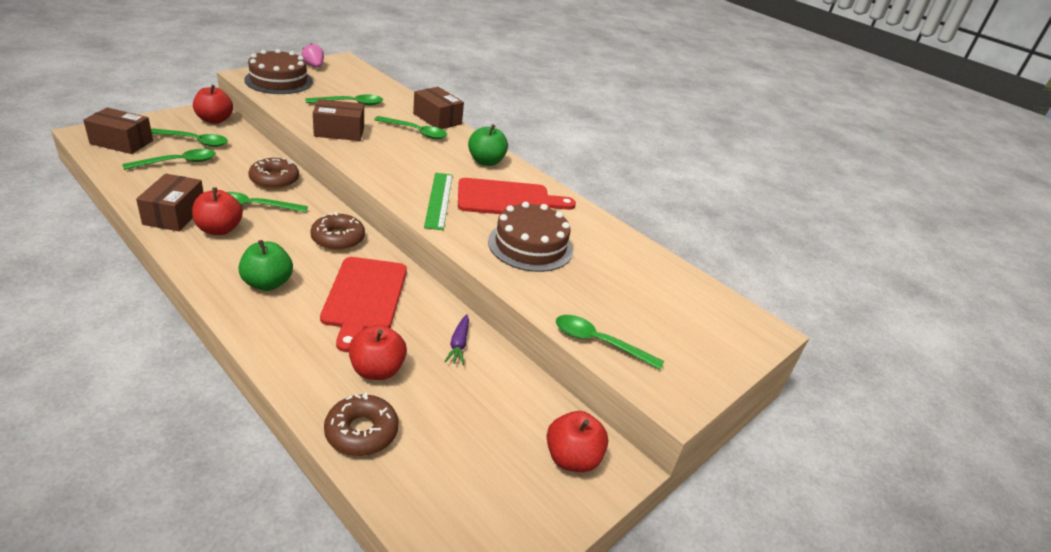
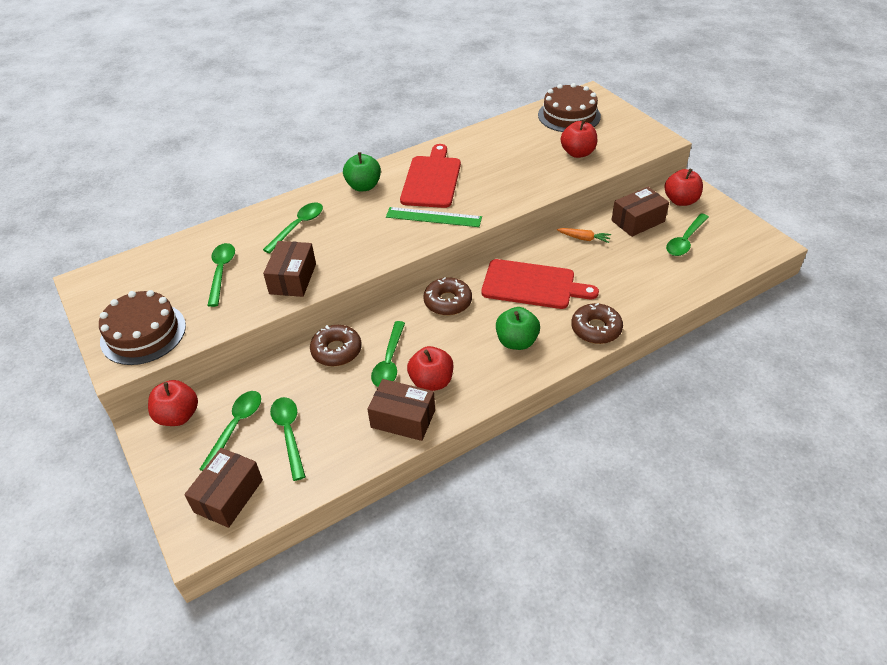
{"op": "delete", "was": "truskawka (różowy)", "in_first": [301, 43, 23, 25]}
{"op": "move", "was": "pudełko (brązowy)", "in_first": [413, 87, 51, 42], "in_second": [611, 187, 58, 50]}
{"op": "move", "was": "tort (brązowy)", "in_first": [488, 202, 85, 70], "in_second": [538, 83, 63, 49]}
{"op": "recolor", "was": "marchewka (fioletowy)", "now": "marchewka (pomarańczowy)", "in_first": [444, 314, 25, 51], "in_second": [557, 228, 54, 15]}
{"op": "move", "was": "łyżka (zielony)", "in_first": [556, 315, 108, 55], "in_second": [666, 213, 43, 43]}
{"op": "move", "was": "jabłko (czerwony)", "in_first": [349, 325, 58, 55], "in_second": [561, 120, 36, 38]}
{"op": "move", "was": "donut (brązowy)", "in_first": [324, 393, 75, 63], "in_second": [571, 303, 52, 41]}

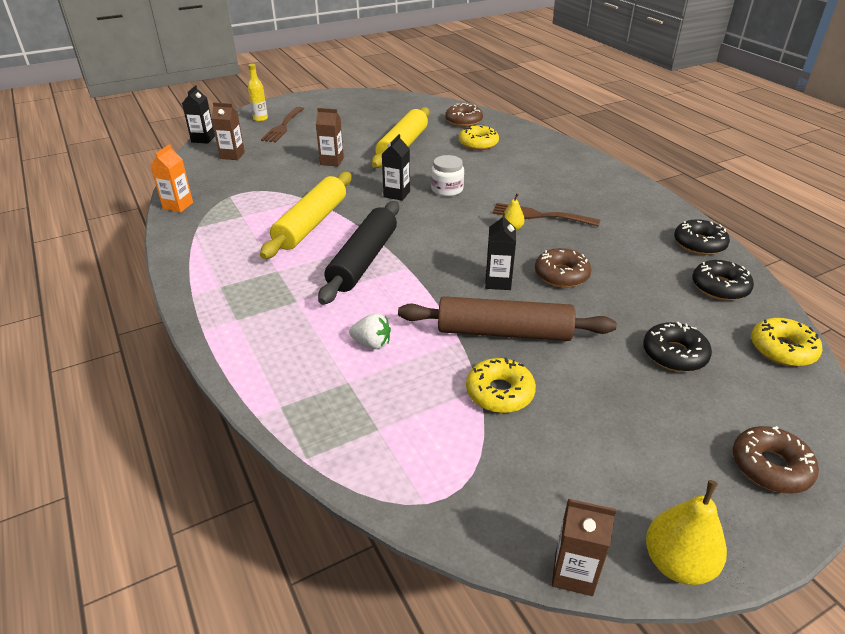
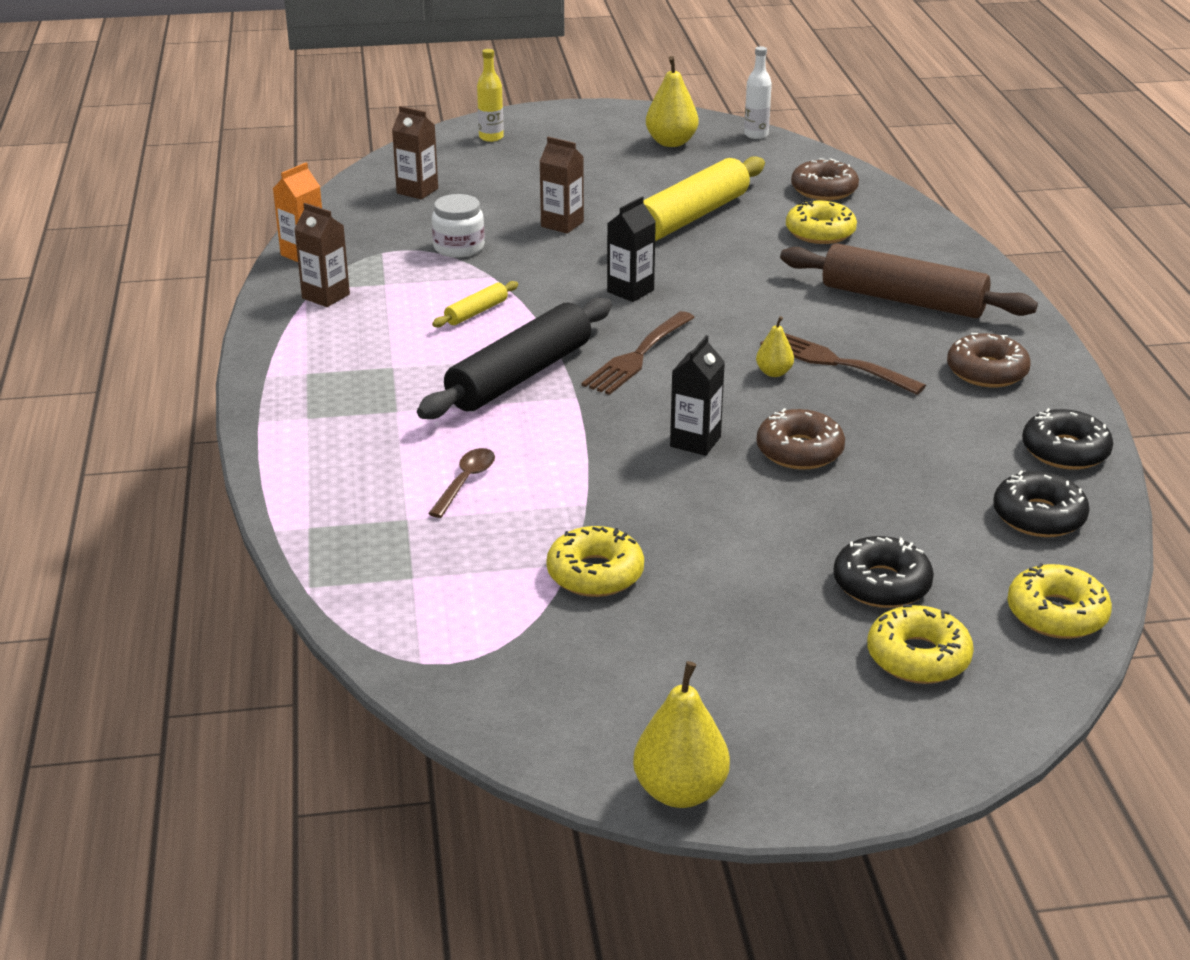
{"op": "delete", "was": "karton mleka (czarny)", "in_first": [182, 85, 33, 59]}
{"op": "move", "was": "widelec (brązowy)", "in_first": [261, 107, 43, 35], "in_second": [581, 311, 114, 84]}
{"op": "move", "was": "słoik (biały)", "in_first": [431, 155, 33, 41], "in_second": [432, 194, 53, 64]}
{"op": "resize", "was": "wałek do ciasta (żółty)", "in_first": [260, 172, 92, 87], "in_second": [432, 281, 86, 46], "ratio": 0.44}
{"op": "move", "was": "wałek do ciasta (brązowy)", "in_first": [398, 296, 219, 45], "in_second": [780, 243, 258, 75]}
{"op": "replace", "was": "truskawka (biały)", "now": "łyżka (brązowy)", "in_first": [349, 313, 42, 36], "in_second": [428, 448, 67, 70]}
{"op": "move", "was": "donut (brązowy)", "in_first": [733, 426, 86, 68], "in_second": [947, 333, 84, 54]}
{"op": "move", "was": "karton mleka (brązowy)", "in_first": [552, 499, 64, 97], "in_second": [294, 203, 56, 104]}
{"op": "insert", "now": "butelka (biały)", "in_second": [744, 46, 28, 93]}
{"op": "insert", "now": "gruszka (żółty)", "in_second": [646, 56, 53, 91]}
{"op": "insert", "now": "donut (żółty)", "in_second": [867, 604, 107, 80]}

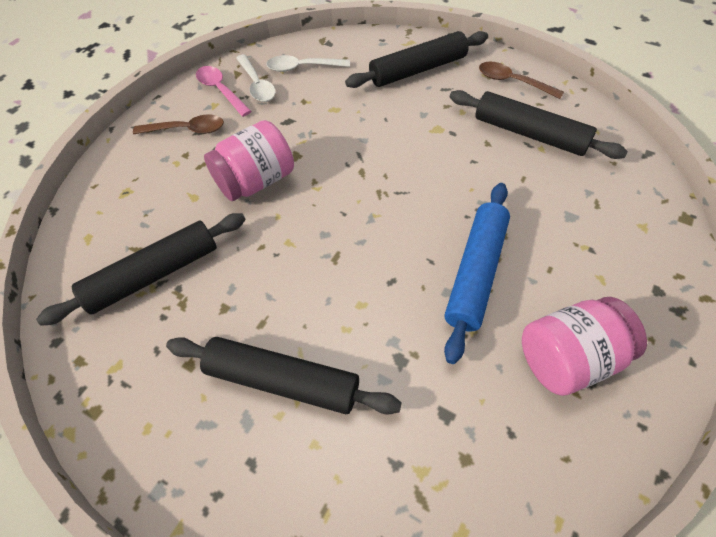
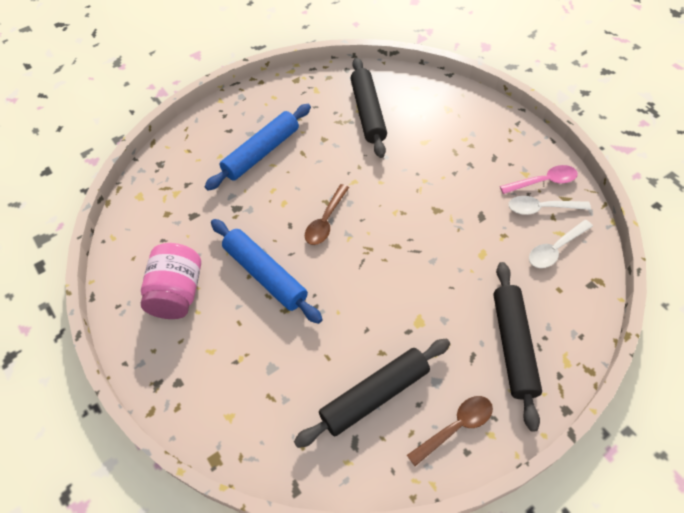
{"op": "rotate", "was": "łyżka (biały)", "in_first": [266, 55, 84, 17], "in_second": [529, 220, 64, 48], "clockwise": -150}
{"op": "move", "was": "łyżka (brązowy)", "in_first": [133, 114, 91, 20], "in_second": [305, 184, 44, 61]}
{"op": "delete", "was": "słoik (różowy)", "in_first": [204, 120, 90, 81]}
{"op": "recolor", "was": "wałek do ciasta (czarny)", "now": "wałek do ciasta (niebieski)", "in_first": [166, 337, 236, 78], "in_second": [205, 104, 106, 87]}

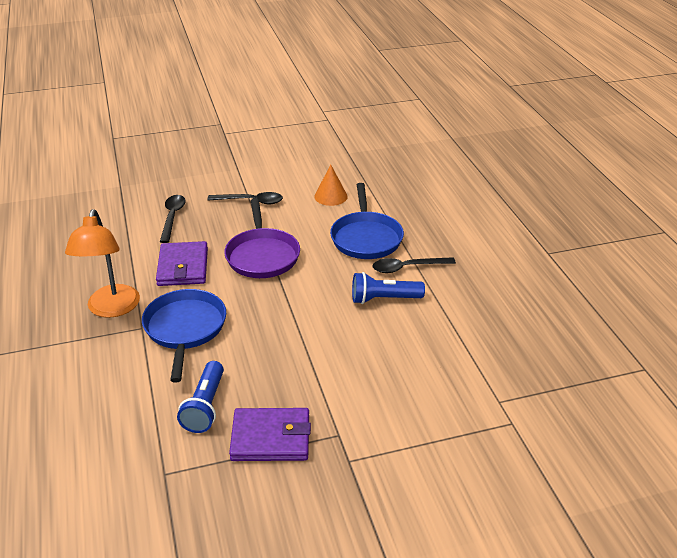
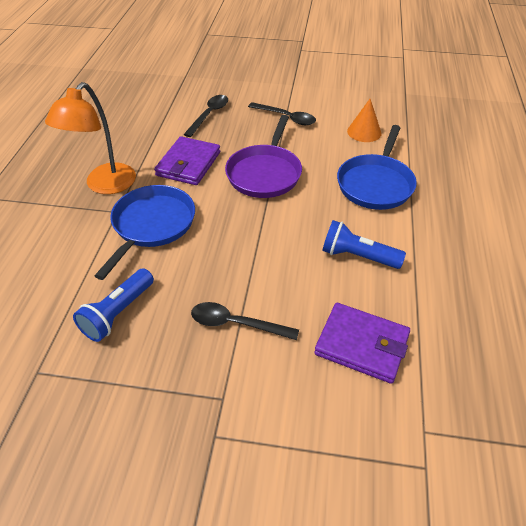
{"op": "move", "was": "łyżka (czarny)", "in_first": [373, 257, 83, 16], "in_second": [191, 302, 108, 38]}
{"op": "move", "was": "portfel (fioletowy)", "in_first": [229, 408, 82, 53], "in_second": [314, 303, 96, 81]}

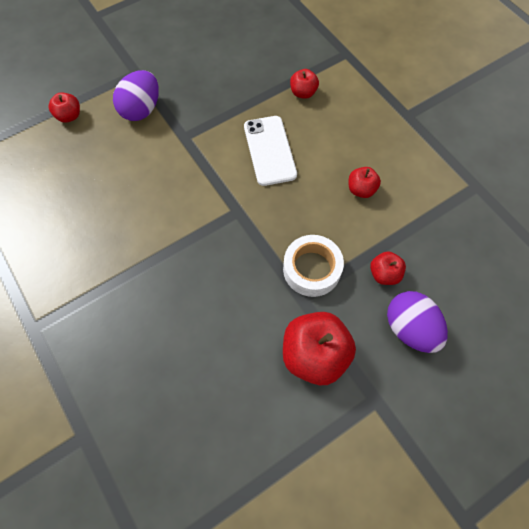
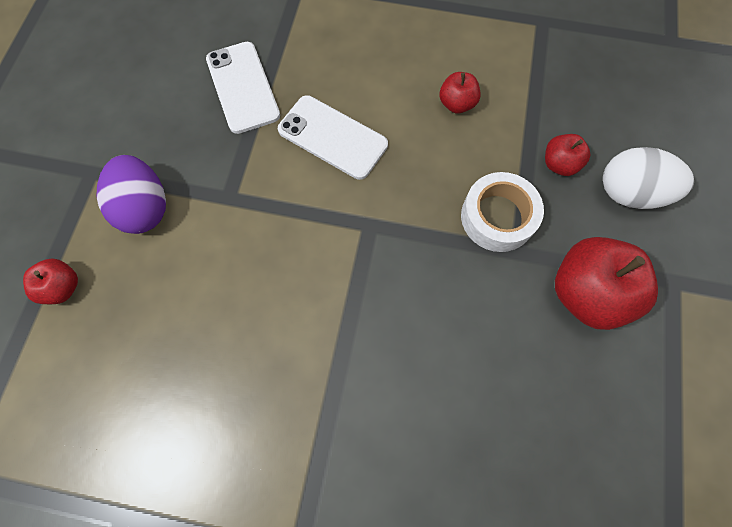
{"op": "delete", "was": "jabłko (czerwony)", "in_first": [290, 69, 29, 30]}
{"op": "recolor", "was": "jajko (fioletowy)", "now": "jajko (biały)", "in_first": [387, 291, 61, 62], "in_second": [603, 147, 91, 62]}
{"op": "insert", "now": "telefon (biały)", "in_second": [206, 42, 74, 92]}

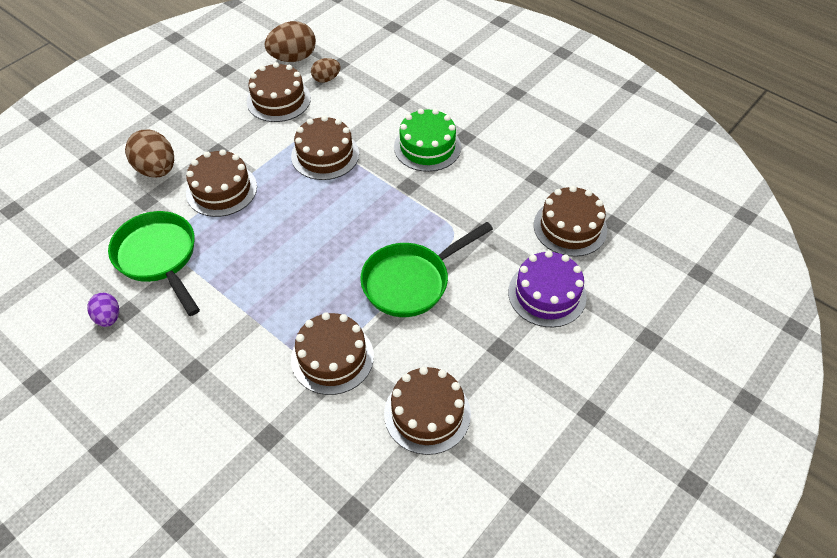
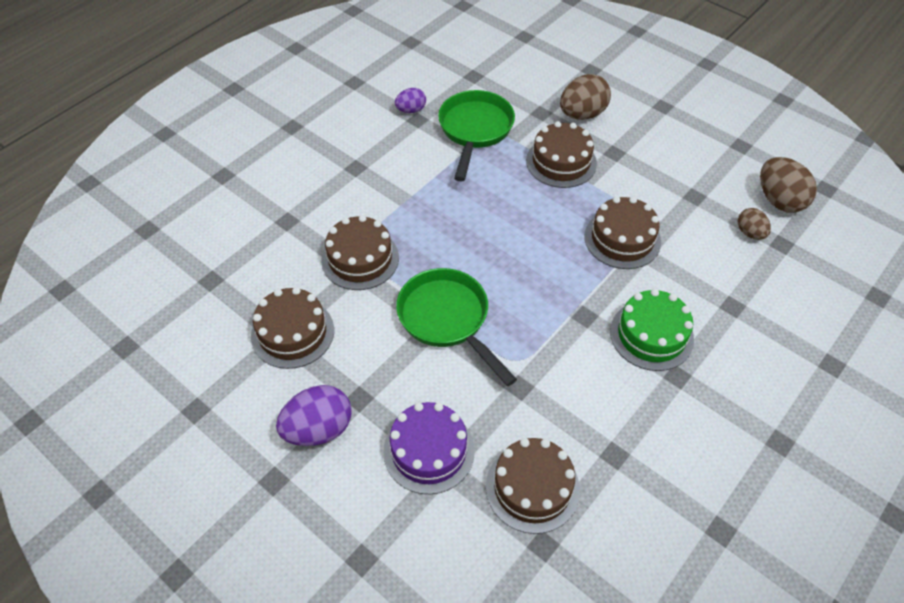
{"op": "delete", "was": "tort (brązowy)", "in_first": [247, 62, 64, 60]}
{"op": "rotate", "was": "patelnia (zielony)", "in_first": [108, 211, 92, 105], "in_second": [438, 90, 77, 92], "clockwise": -45}
{"op": "insert", "now": "jajko (fioletowy)", "in_second": [276, 385, 76, 61]}

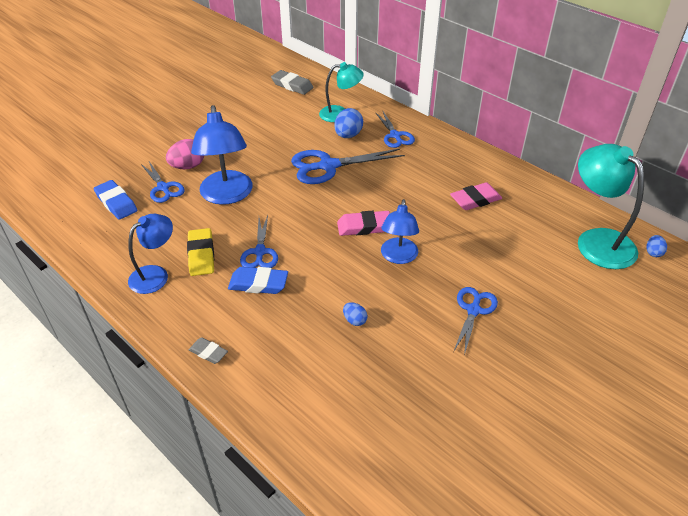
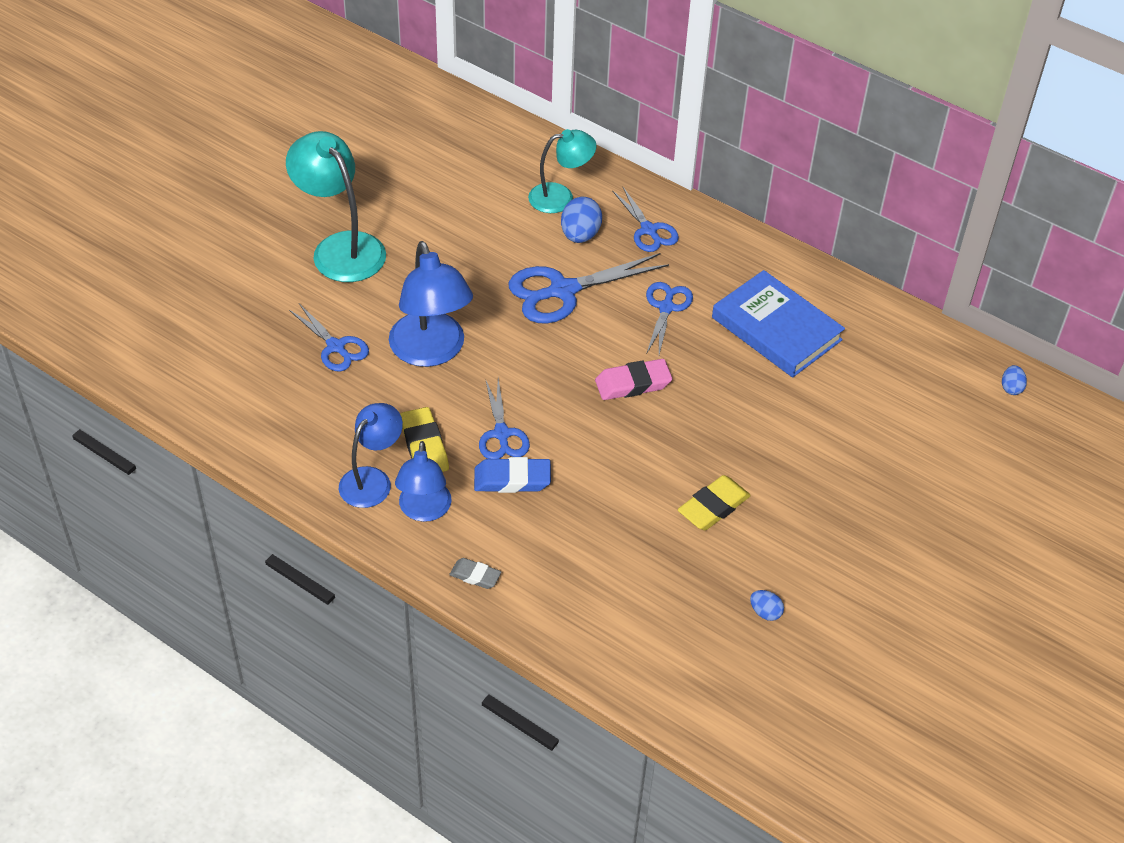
{"op": "delete", "was": "gumka do mazania (szary)", "in_first": [271, 70, 42, 25]}
{"op": "delete", "was": "jajko (różowy)", "in_first": [166, 139, 38, 30]}
{"op": "move", "was": "lampka (turkusowy)", "in_first": [578, 144, 66, 125], "in_second": [286, 131, 100, 151]}
{"op": "delete", "was": "gumka do mazania (niebieski)", "in_first": [94, 180, 43, 40]}
{"op": "replace", "was": "gumka do mazania (różowy)", "now": "książka (niebieski)", "in_first": [450, 182, 52, 28], "in_second": [712, 270, 133, 108]}
{"op": "move", "was": "lampka (niebieski)", "in_first": [381, 199, 38, 65], "in_second": [395, 441, 57, 81]}
{"op": "move", "was": "nożyczki (niebieski)", "in_first": [453, 287, 45, 68], "in_second": [646, 282, 47, 72]}
{"op": "move", "was": "jajko (niebieski)", "in_first": [343, 302, 24, 24], "in_second": [750, 590, 34, 31]}
{"op": "insert", "now": "gumka do mazania (żółty)", "in_second": [678, 475, 73, 55]}

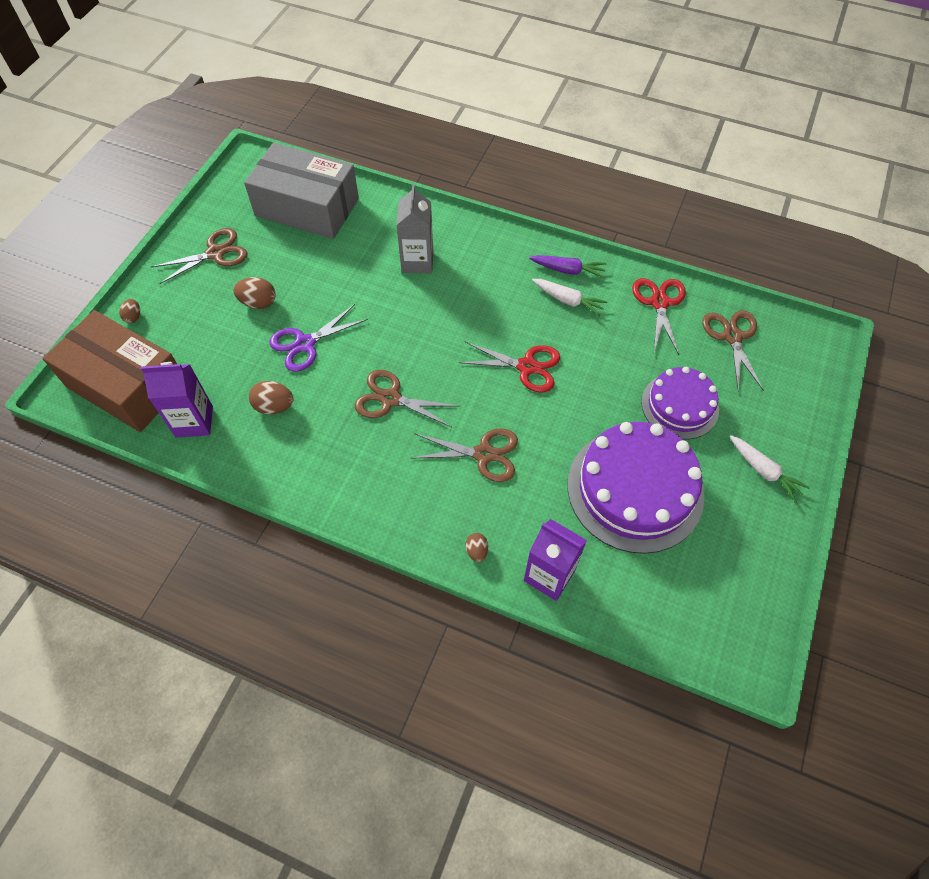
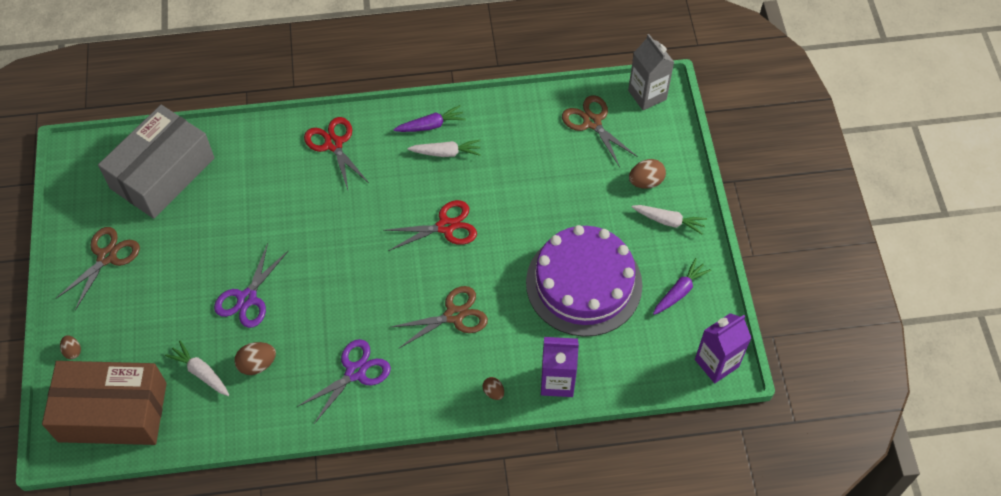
{"op": "rotate", "was": "pudełko (szary)", "in_first": [244, 143, 115, 96], "in_second": [98, 105, 116, 114], "clockwise": -45}
{"op": "move", "was": "karton mleka (szary)", "in_first": [396, 184, 37, 89], "in_second": [628, 34, 46, 76]}
{"op": "move", "was": "jajko (brązowy)", "in_first": [233, 277, 43, 32], "in_second": [629, 159, 37, 30]}
{"op": "move", "was": "nożyczki (czerwony)", "in_first": [632, 278, 54, 77], "in_second": [304, 117, 65, 73]}
{"op": "move", "was": "karton mleka (fioletowy)", "in_first": [141, 362, 72, 76], "in_second": [695, 313, 56, 70]}
{"op": "delete", "was": "tort (fioletowy)", "in_first": [641, 367, 78, 72]}
{"op": "delete", "was": "nożyczki (brązowy)", "in_first": [355, 370, 106, 57]}
{"op": "insert", "now": "marchewka (fioletowy)", "in_second": [653, 258, 58, 57]}
{"op": "insert", "now": "nożyczki (fioletowy)", "in_second": [297, 339, 94, 85]}
{"op": "insert", "now": "marchewka (biały)", "in_second": [165, 341, 64, 55]}

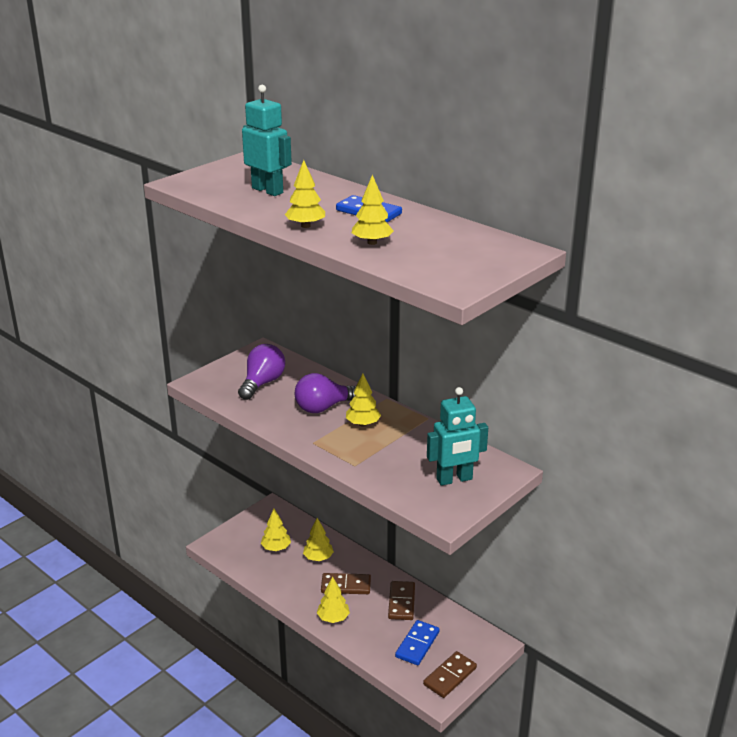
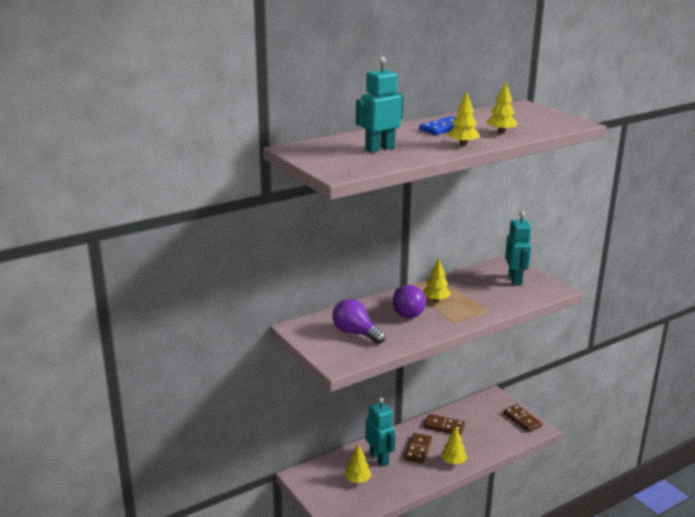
{"op": "replace", "was": "drzewko (żółty)", "now": "robot (turkusowy)", "in_first": [303, 518, 31, 43], "in_second": [365, 397, 31, 69]}
{"op": "delete", "was": "kostka domina (niebieski)", "in_first": [395, 620, 45, 45]}

